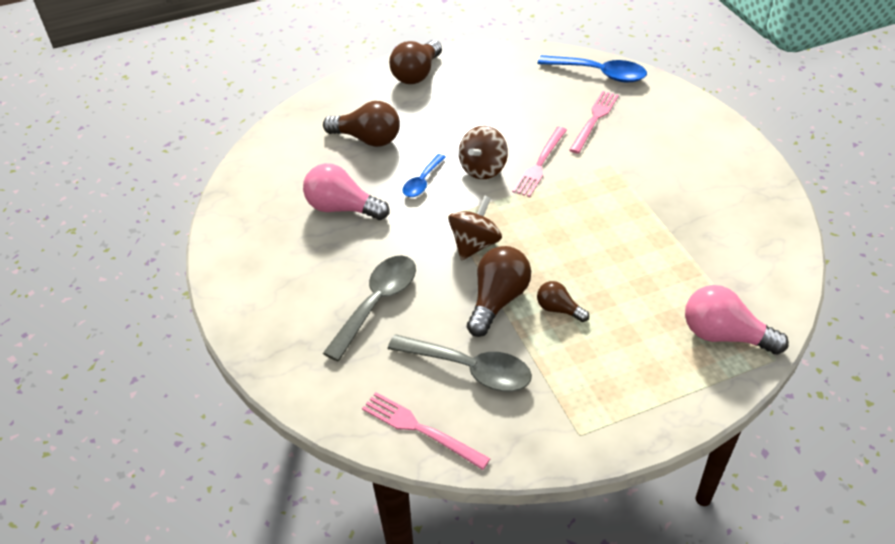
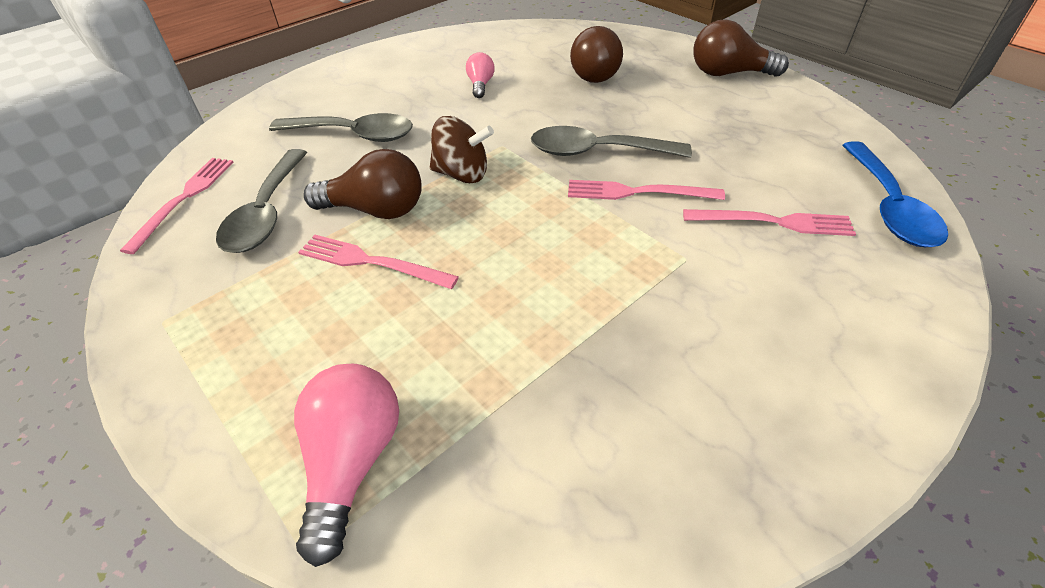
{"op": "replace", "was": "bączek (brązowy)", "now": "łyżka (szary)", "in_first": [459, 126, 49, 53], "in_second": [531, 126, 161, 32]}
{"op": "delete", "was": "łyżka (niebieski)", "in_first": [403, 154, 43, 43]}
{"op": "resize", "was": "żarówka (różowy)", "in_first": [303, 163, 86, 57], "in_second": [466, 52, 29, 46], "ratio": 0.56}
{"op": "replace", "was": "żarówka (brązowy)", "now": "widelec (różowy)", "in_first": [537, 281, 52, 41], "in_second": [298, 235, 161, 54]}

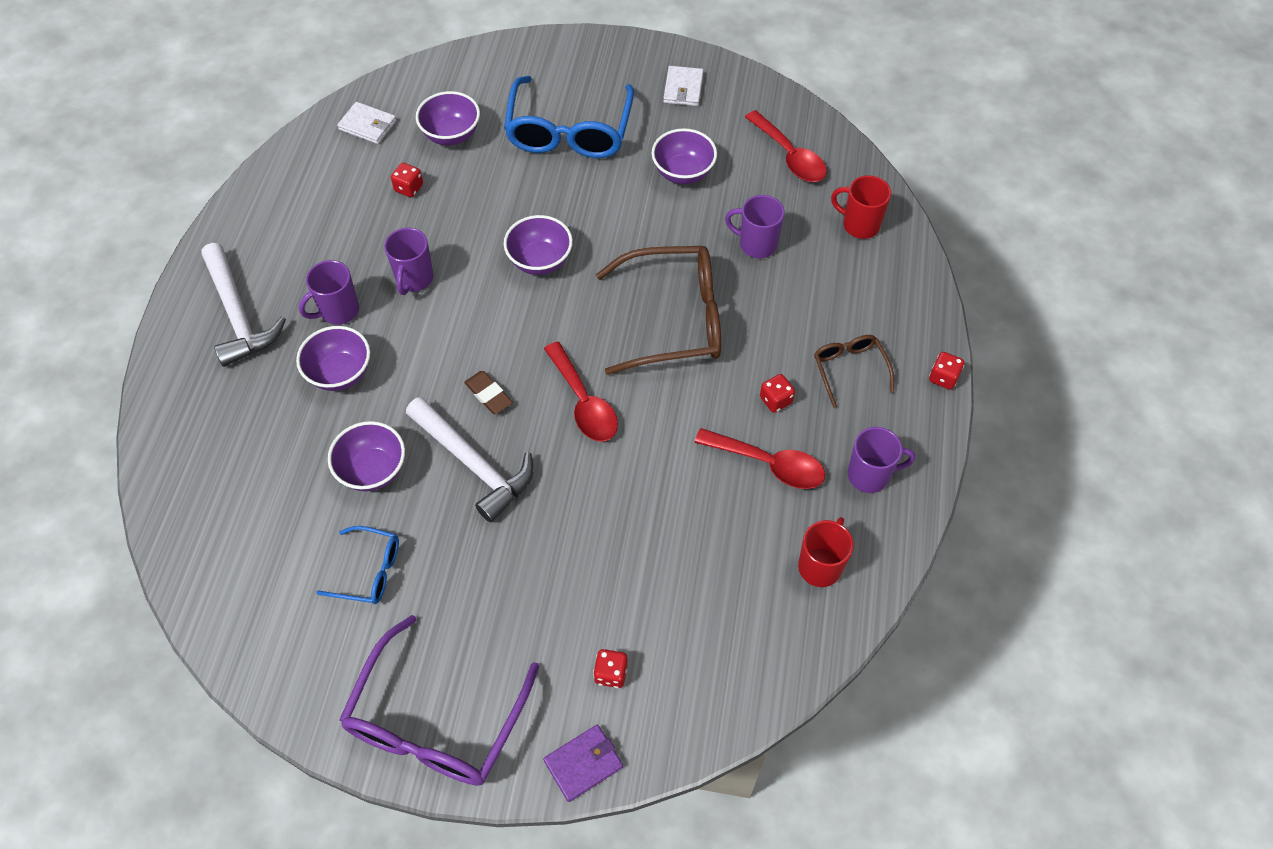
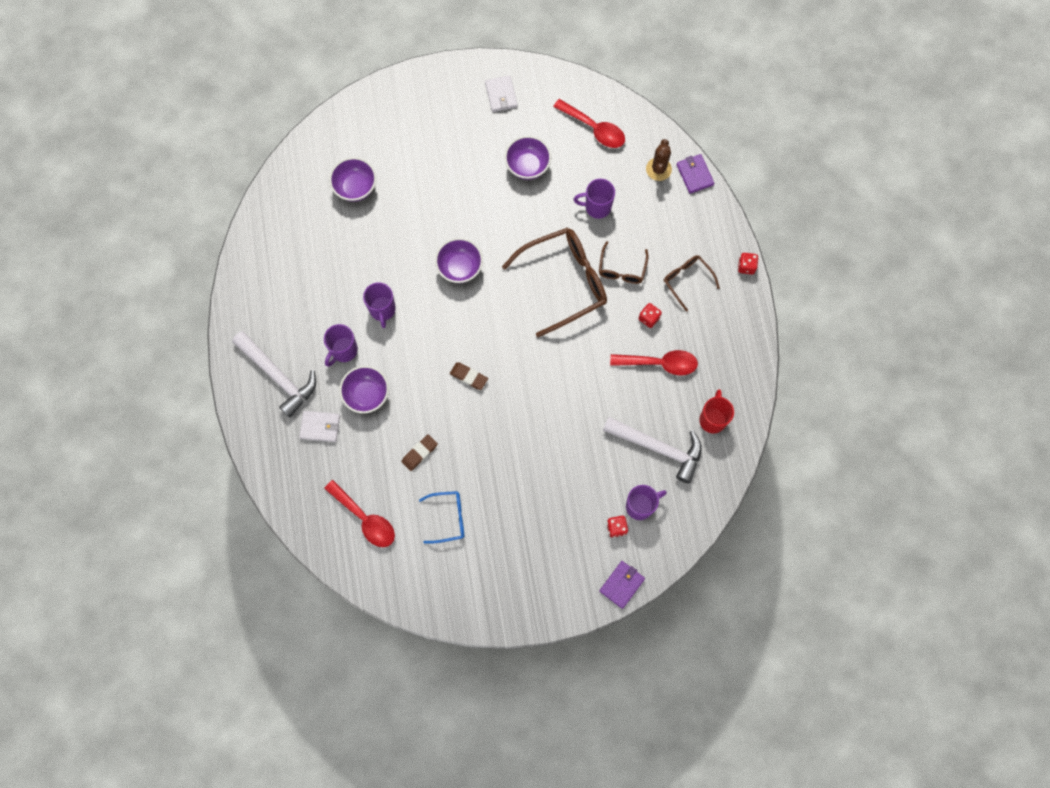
{"op": "delete", "was": "okulary (niebieski)", "in_first": [504, 76, 130, 82]}
{"op": "move", "was": "portfel (biały)", "in_first": [337, 102, 60, 42], "in_second": [299, 411, 41, 31]}
{"op": "delete", "was": "kostka do gry (czerwony)", "in_first": [391, 163, 32, 34]}
{"op": "replace", "was": "kubek (czerwony)", "now": "kaktus (brązowy)", "in_first": [831, 175, 60, 64], "in_second": [646, 139, 26, 42]}
{"op": "move", "was": "łyżka (czerwony)", "in_first": [544, 342, 74, 100], "in_second": [324, 480, 71, 67]}
{"op": "move", "was": "młotek (biały)", "in_first": [406, 397, 128, 125], "in_second": [603, 417, 99, 66]}
{"op": "replace", "was": "miska (fioletowy)", "now": "gumka do mazania (brązowy)", "in_first": [328, 421, 77, 70], "in_second": [401, 434, 37, 37]}
{"op": "move", "was": "kubek (fioletowy)", "in_first": [848, 427, 67, 66], "in_second": [626, 485, 41, 35]}
{"op": "delete", "was": "okulary (fioletowy)", "in_first": [339, 615, 200, 171]}
{"op": "insert", "now": "portfel (fioletowy)", "in_second": [677, 154, 37, 40]}
{"op": "insert", "now": "okulary (brązowy)", "in_second": [599, 241, 50, 43]}

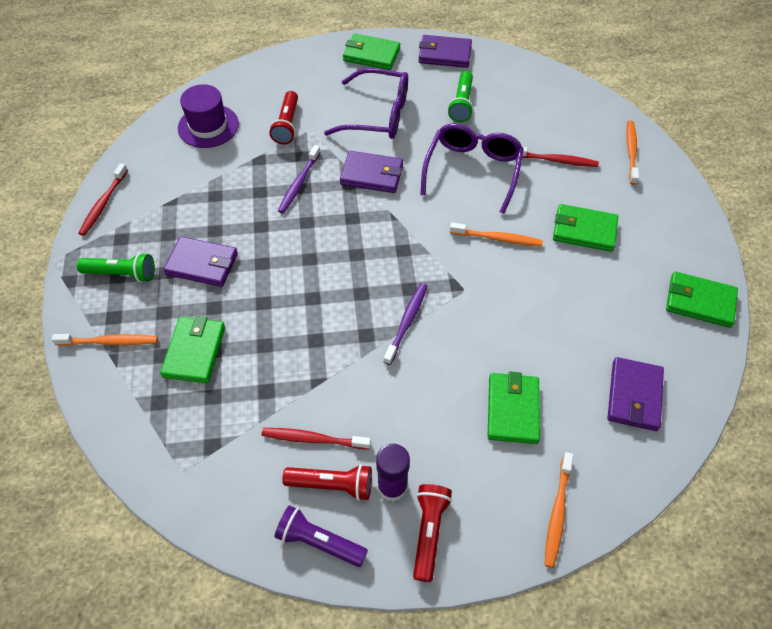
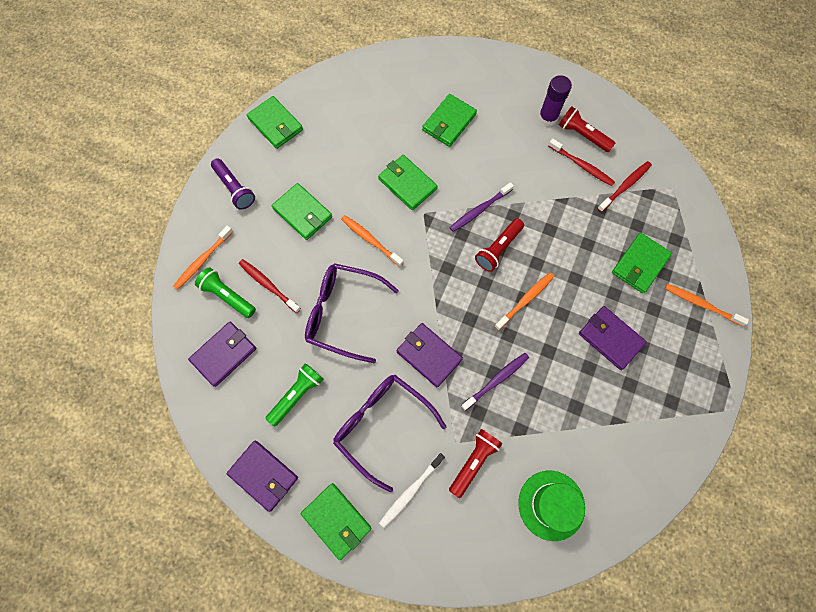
{"op": "recolor", "was": "kapelusz (fioletowy)", "now": "kapelusz (zielony)", "in_first": [178, 84, 61, 64], "in_second": [518, 471, 67, 70]}
{"op": "rotate", "was": "okulary (fioletowy)", "in_first": [420, 123, 104, 91], "in_second": [305, 263, 94, 100], "clockwise": 60}
{"op": "move", "was": "szczoteczka do zębów (czerwony)", "in_first": [78, 163, 50, 73], "in_second": [597, 161, 55, 51]}
{"op": "move", "was": "latarka (zielony)", "in_first": [77, 253, 78, 30], "in_second": [195, 267, 61, 51]}
{"op": "move", "was": "portfel (fioletowy)", "in_first": [608, 357, 56, 74], "in_second": [188, 322, 68, 65]}
{"op": "move", "was": "szczoteczka do zębów (pomarańczowy)", "in_first": [545, 452, 28, 116], "in_second": [495, 272, 59, 58]}
{"op": "move", "was": "latarka (czerwony)", "in_first": [413, 484, 39, 98], "in_second": [475, 218, 49, 54]}
{"op": "move", "was": "latarka (fioletowy)", "in_first": [275, 505, 93, 62], "in_second": [211, 158, 44, 52]}
{"op": "insert", "now": "portfel (zielony)", "in_second": [378, 155, 59, 55]}
{"op": "insert", "now": "szczoteczka do zębów (biały)", "in_second": [379, 453, 66, 75]}

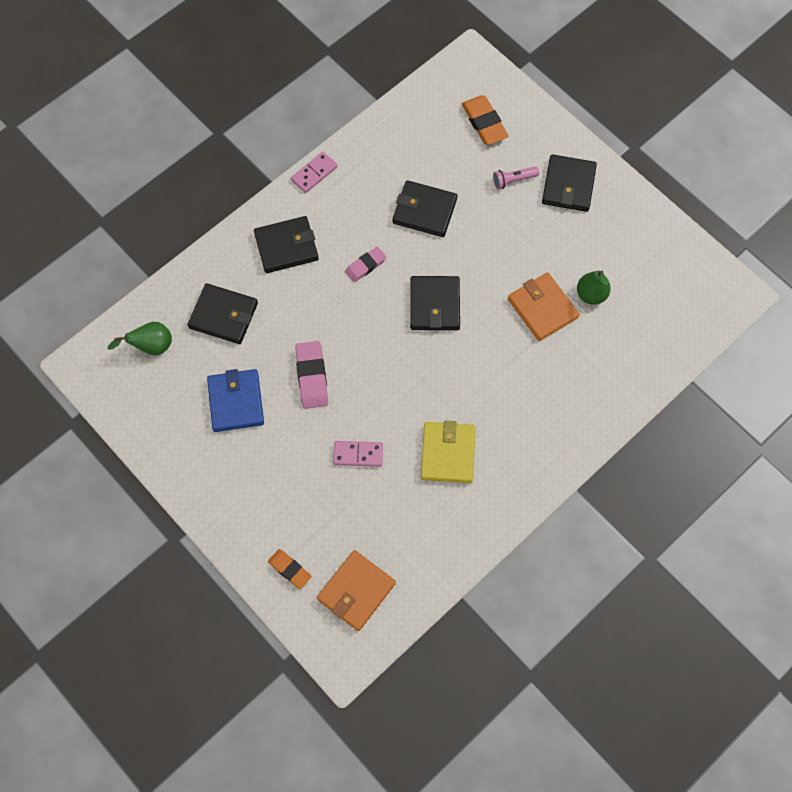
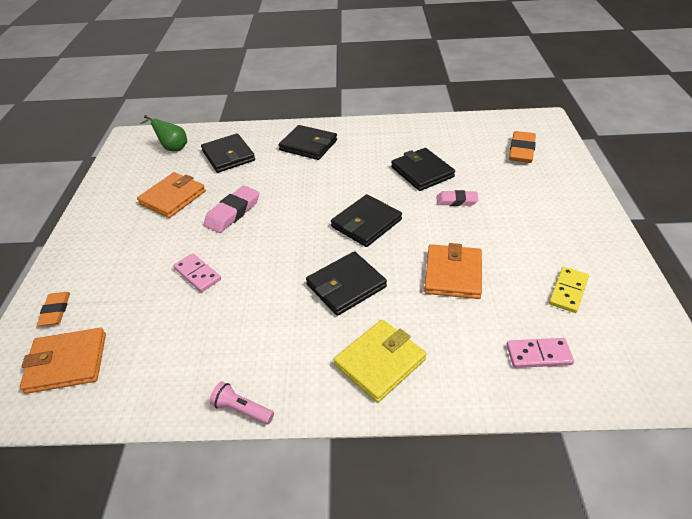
{"op": "move", "was": "kostka domina (różowy)", "in_first": [291, 152, 47, 41], "in_second": [506, 338, 68, 30]}
{"op": "move", "was": "portfel (czarny)", "in_first": [542, 154, 55, 58], "in_second": [306, 251, 81, 65]}
{"op": "move", "was": "latarka (różowy)", "in_first": [493, 166, 46, 23], "in_second": [210, 382, 64, 42]}
{"op": "move", "was": "gumka do mazania (różowy)", "in_first": [345, 246, 41, 36], "in_second": [436, 190, 42, 16]}
{"op": "delete", "was": "gruszka (zielony)", "in_first": [577, 270, 34, 35]}
{"op": "recolor", "was": "portfel (niebieski)", "now": "portfel (pomarańczowy)", "in_first": [207, 369, 57, 63], "in_second": [137, 172, 69, 46]}
{"op": "move", "was": "portfel (żółty)", "in_first": [421, 420, 55, 63], "in_second": [334, 319, 93, 84]}
{"op": "insert", "now": "kostka domina (żółty)", "in_second": [549, 267, 40, 46]}

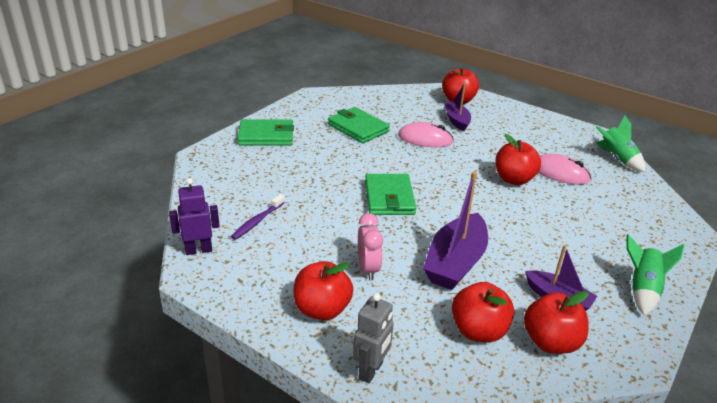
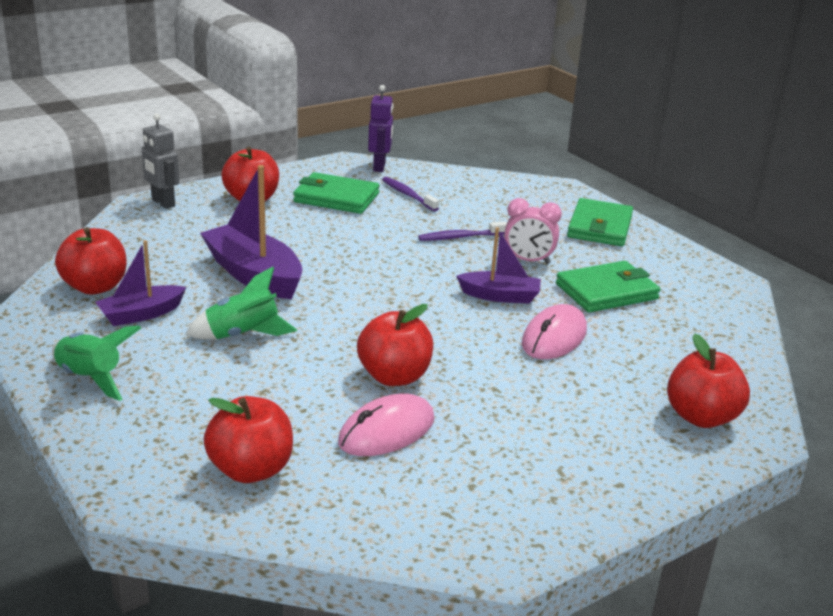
{"op": "move", "was": "łódka (fioletowy)", "in_first": [444, 83, 27, 48], "in_second": [456, 227, 85, 77]}
{"op": "move", "was": "rakieta (zielony)", "in_first": [595, 115, 50, 57], "in_second": [185, 267, 112, 72]}
{"op": "move", "was": "portfel (zielony)", "in_first": [365, 174, 52, 41], "in_second": [293, 172, 87, 42]}
{"op": "move", "was": "budzik (różowy)", "in_first": [358, 213, 25, 67], "in_second": [504, 198, 58, 66]}
{"op": "move", "was": "jabłko (czerwony)", "in_first": [452, 282, 62, 61], "in_second": [204, 396, 89, 87]}
{"op": "insert", "now": "szczoteczka do zębów (fioletowy)", "in_second": [418, 221, 89, 20]}

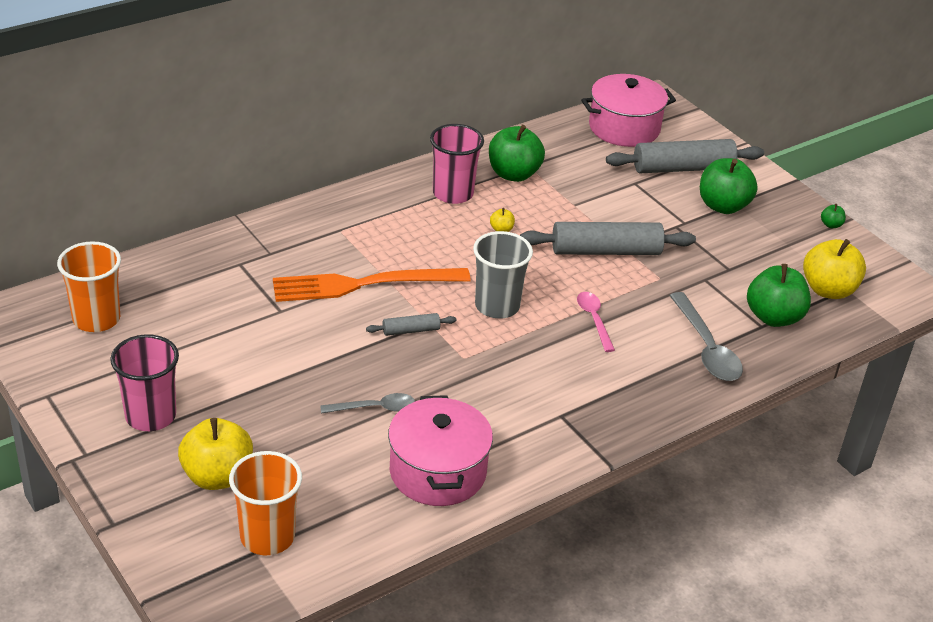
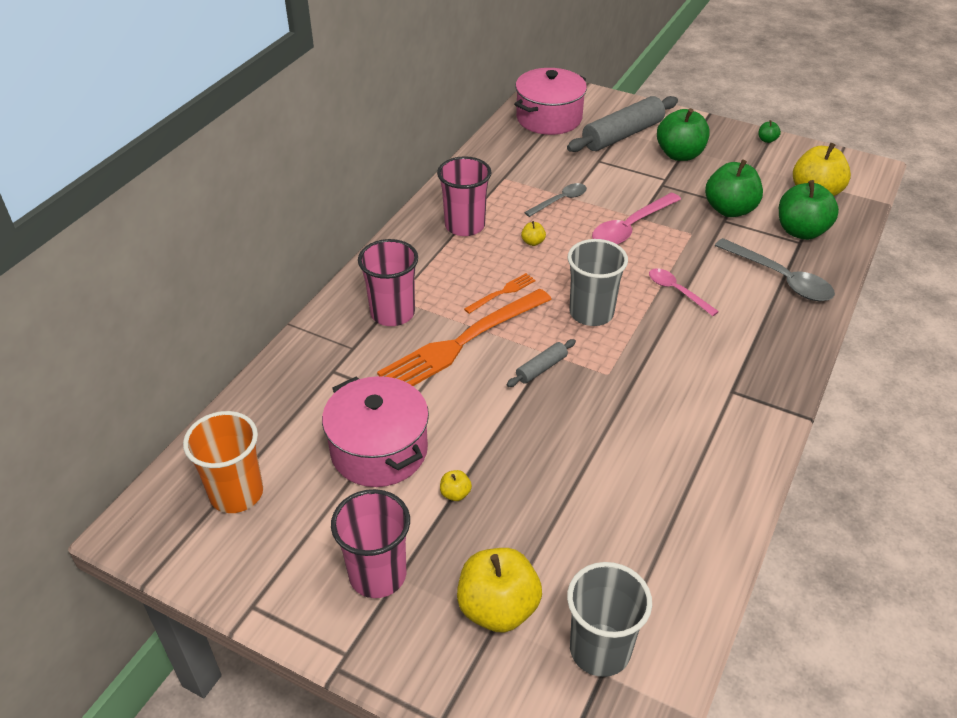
{"op": "move", "was": "jabłko (zielony)", "in_first": [489, 125, 56, 57], "in_second": [705, 159, 58, 58]}
{"op": "replace", "was": "wałek do ciasta (szary)", "now": "łyżka (różowy)", "in_first": [520, 222, 176, 33], "in_second": [592, 193, 89, 52]}
{"op": "move", "was": "łyżka (szary)", "in_first": [320, 393, 95, 21], "in_second": [524, 183, 63, 34]}
{"op": "move", "was": "garnek (różowy)", "in_first": [388, 395, 105, 111], "in_second": [322, 376, 107, 111]}
{"op": "recolor", "was": "szklanka (pomarańczowy)", "now": "szklanka (szary)", "in_first": [229, 451, 73, 104], "in_second": [567, 562, 85, 115]}
{"op": "insert", "now": "szklanka (różowy)", "in_second": [358, 239, 60, 87]}
{"op": "insert", "now": "widelec (pomarańczowy)", "in_second": [464, 273, 72, 41]}
{"op": "insert", "now": "jabłko (żółty)", "in_second": [440, 470, 32, 31]}

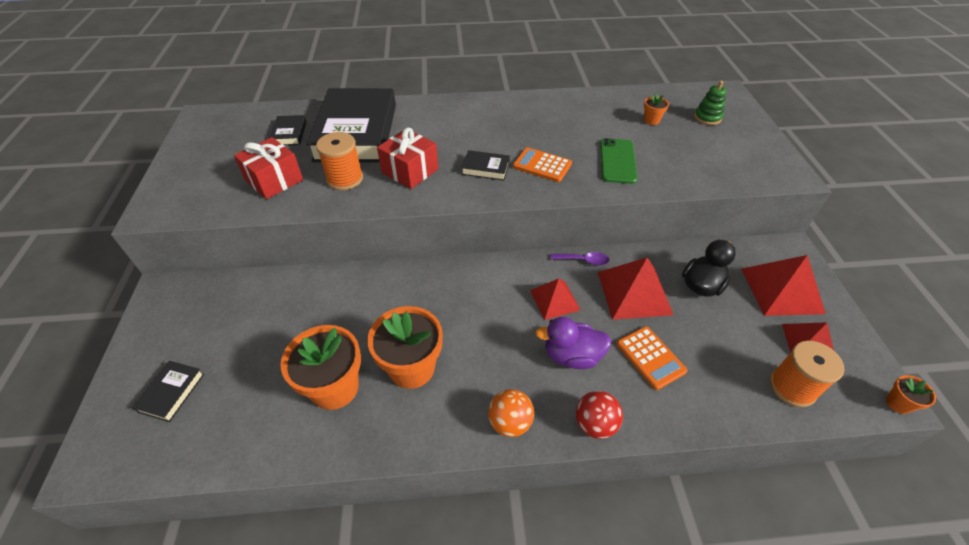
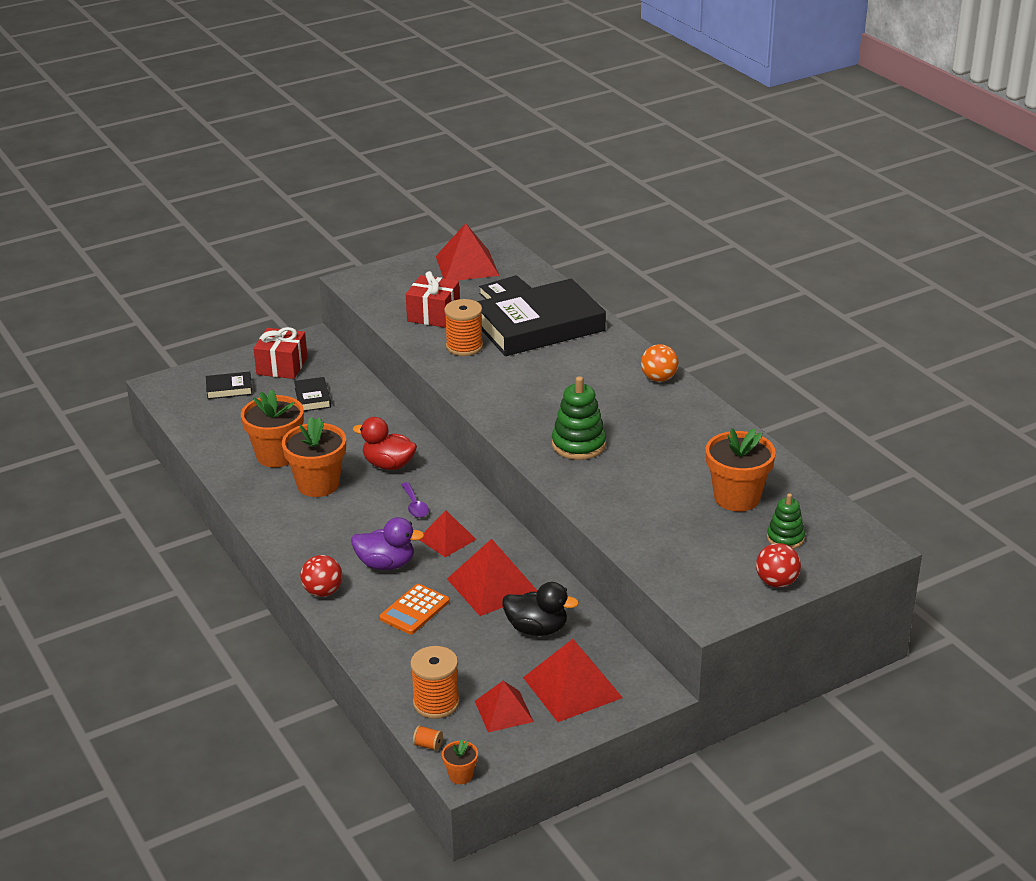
{"op": "resize", "was": "doniczka (pomarańczowy)", "in_first": [644, 94, 25, 31], "in_second": [706, 428, 70, 84], "ratio": 2.18}
{"op": "move", "was": "prezent (czerwony)", "in_first": [377, 128, 61, 61], "in_second": [253, 327, 55, 52]}
{"op": "delete", "was": "telefon (zielony)", "in_first": [600, 138, 37, 46]}
{"op": "replace", "was": "kalkulator (pomarańczowy)", "now": "zabawka nakładanka (zielony)", "in_first": [513, 147, 59, 35], "in_second": [552, 376, 54, 84]}
{"op": "move", "was": "książka (czarny)", "in_first": [461, 150, 49, 30], "in_second": [294, 377, 37, 34]}
{"op": "move", "was": "łyżka (fioletowy)", "in_first": [550, 252, 60, 14], "in_second": [401, 482, 28, 36]}
{"op": "rotate", "was": "kaczka (fioletowy)", "in_first": [535, 317, 77, 52], "in_second": [351, 517, 73, 53], "clockwise": 120}
{"op": "move", "was": "piłka (pomarańczowy)", "in_first": [488, 389, 46, 48], "in_second": [641, 344, 37, 38]}
{"op": "insert", "now": "piramida (czerwony)", "in_second": [436, 223, 63, 58]}
{"op": "insert", "now": "kaczka (czerwony)", "in_second": [353, 417, 64, 53]}
{"op": "insert", "now": "piłka (czerwony)", "in_second": [756, 543, 45, 45]}
{"op": "insert", "now": "szpulka (pomarańczowy)", "in_second": [413, 725, 30, 26]}

